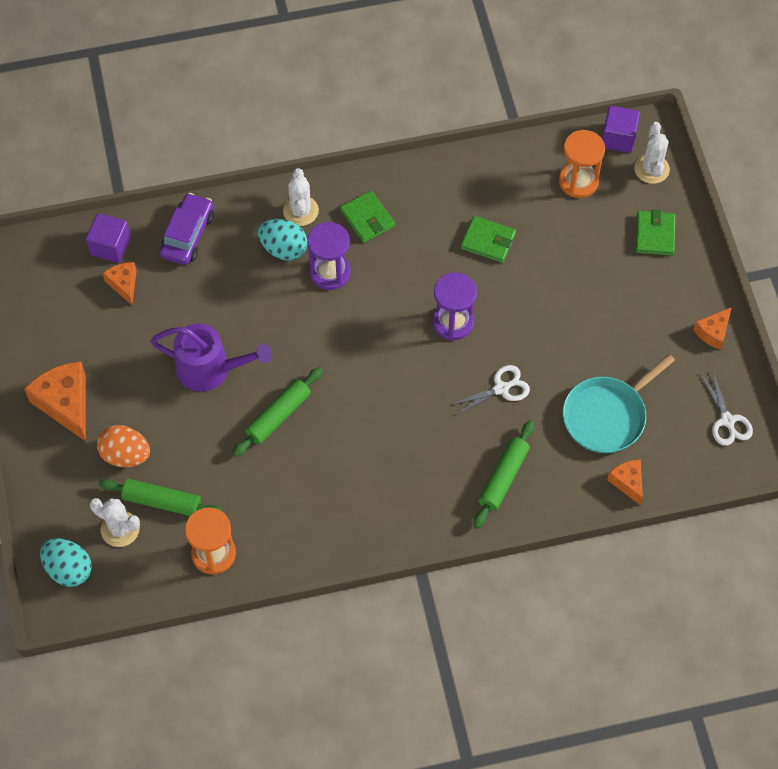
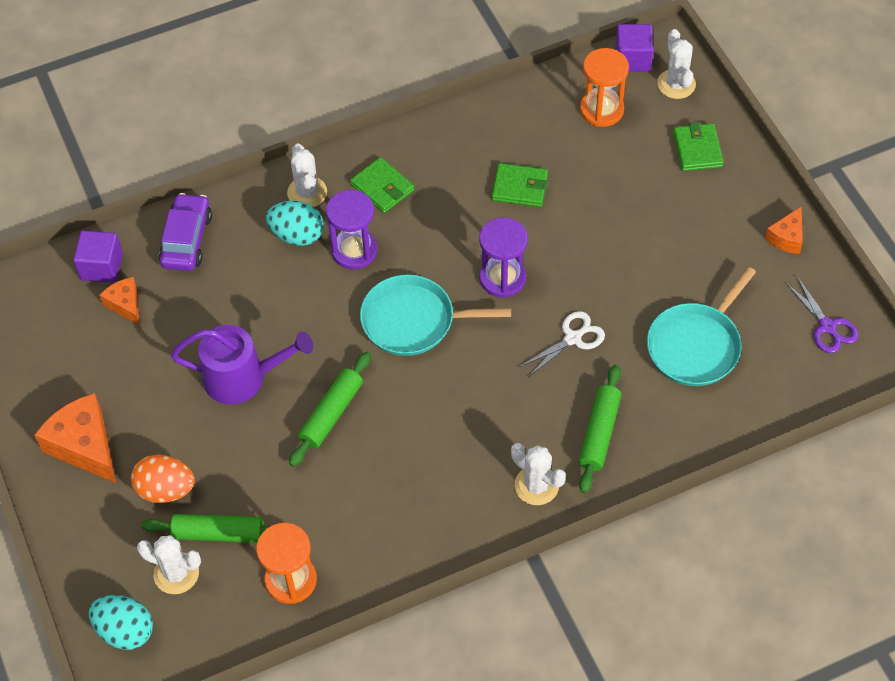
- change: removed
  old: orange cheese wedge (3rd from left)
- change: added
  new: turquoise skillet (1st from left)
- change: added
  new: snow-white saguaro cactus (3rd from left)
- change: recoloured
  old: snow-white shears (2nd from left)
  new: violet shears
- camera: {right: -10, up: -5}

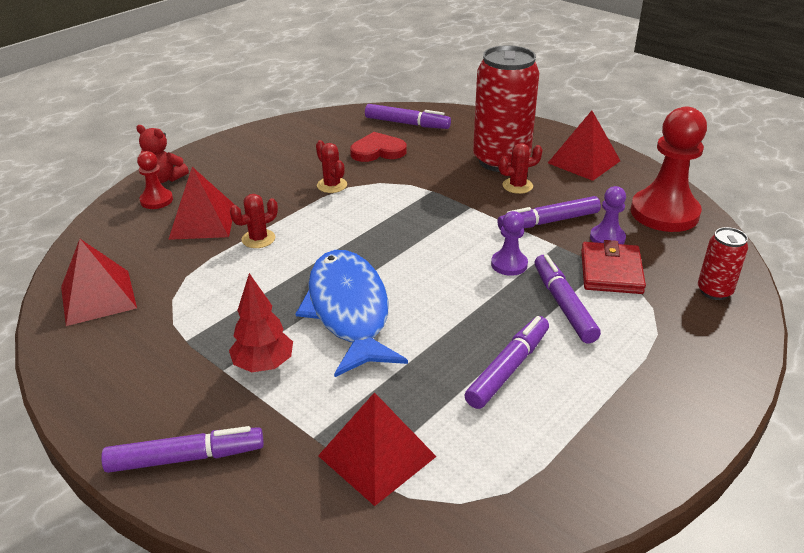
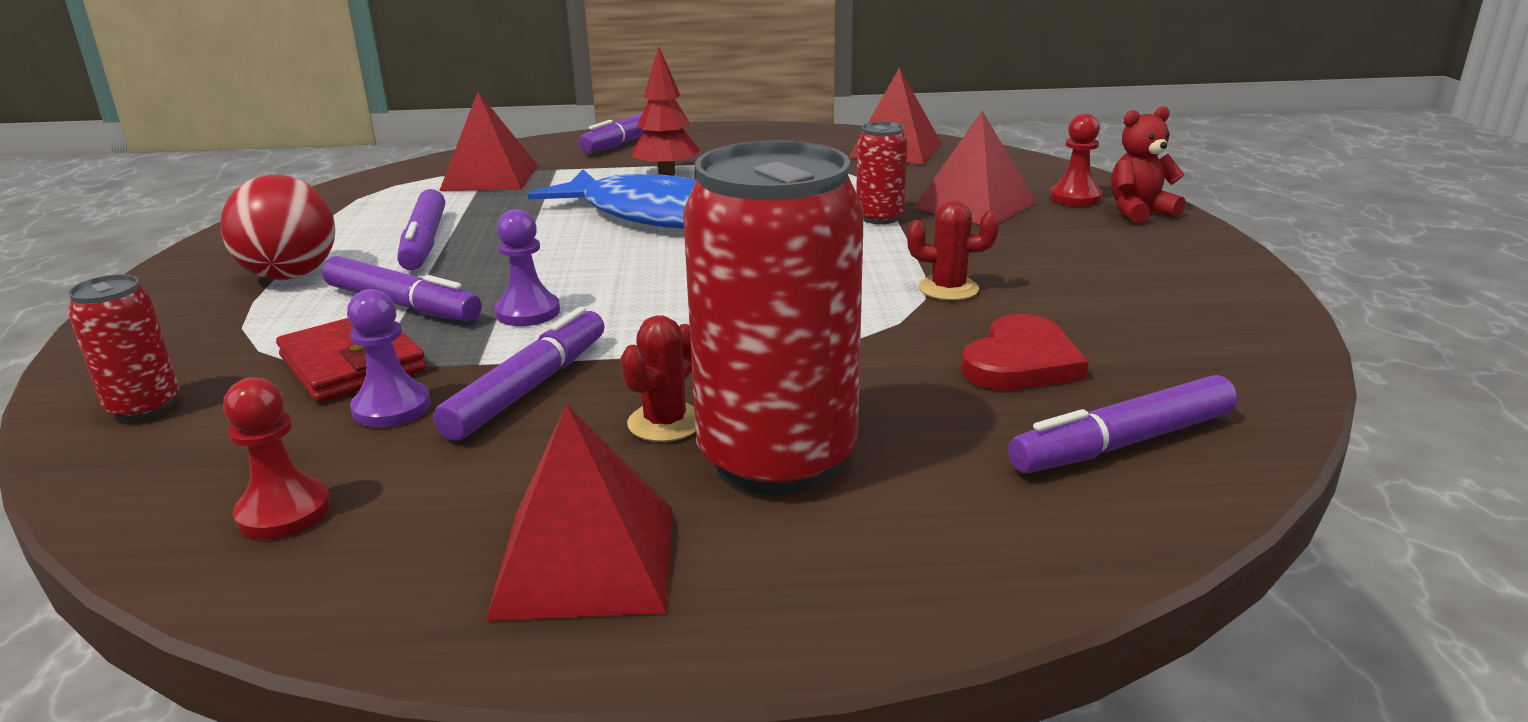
- change: added
  new: scarlet play ball
- change: replaced
  old: scarlet saguaro cactus (1st from left)
  new: scarlet can (3rd from left)
- change: resized
  old: scarlet game pawn (2nd from left in the first image)
  factor: 0.5
- camera: {right: 135, up: -10}

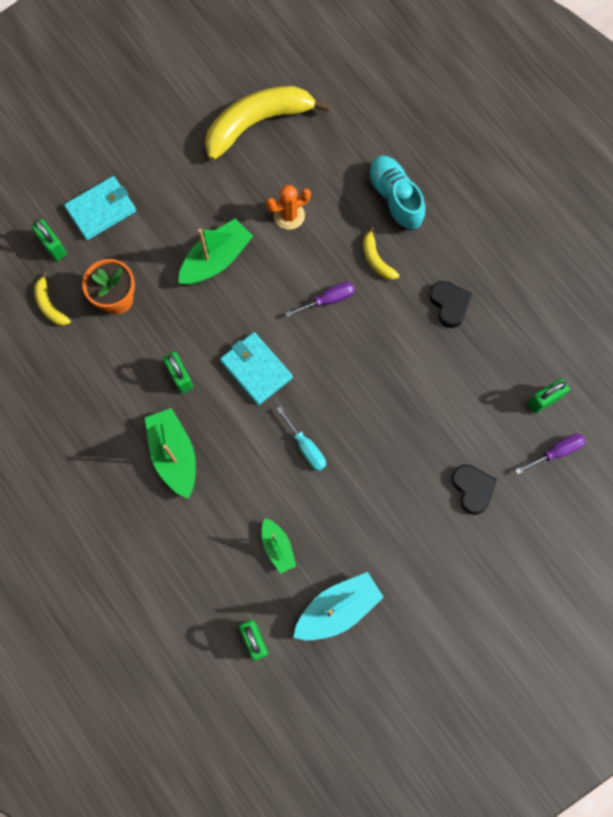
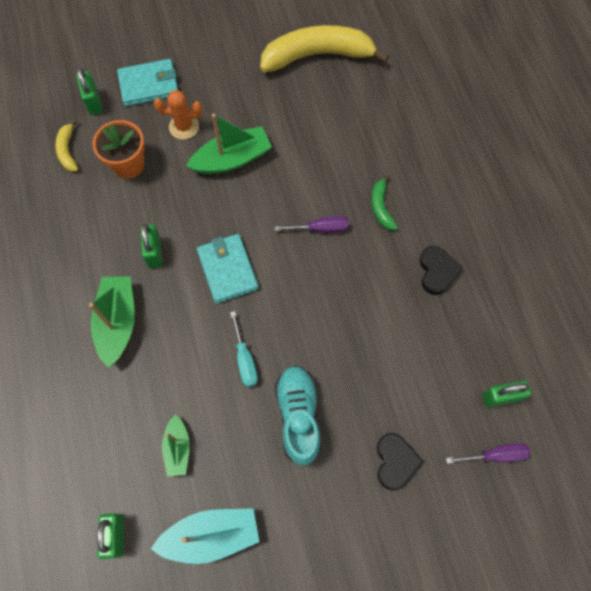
- change: moved
  old: orange saguaro cactus
- change: moved
  old: turquoise shoe
- change: recoloured
  old: golden banana (3rd from left)
  new: emerald banana
- camera: {right: 20, up: -5}

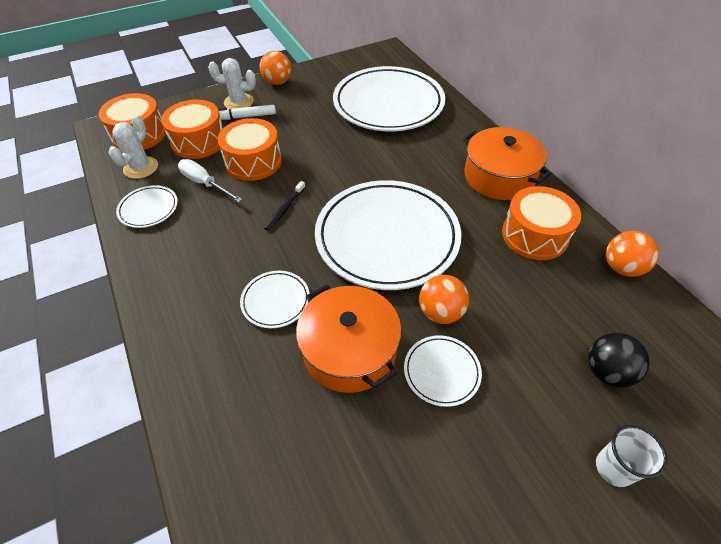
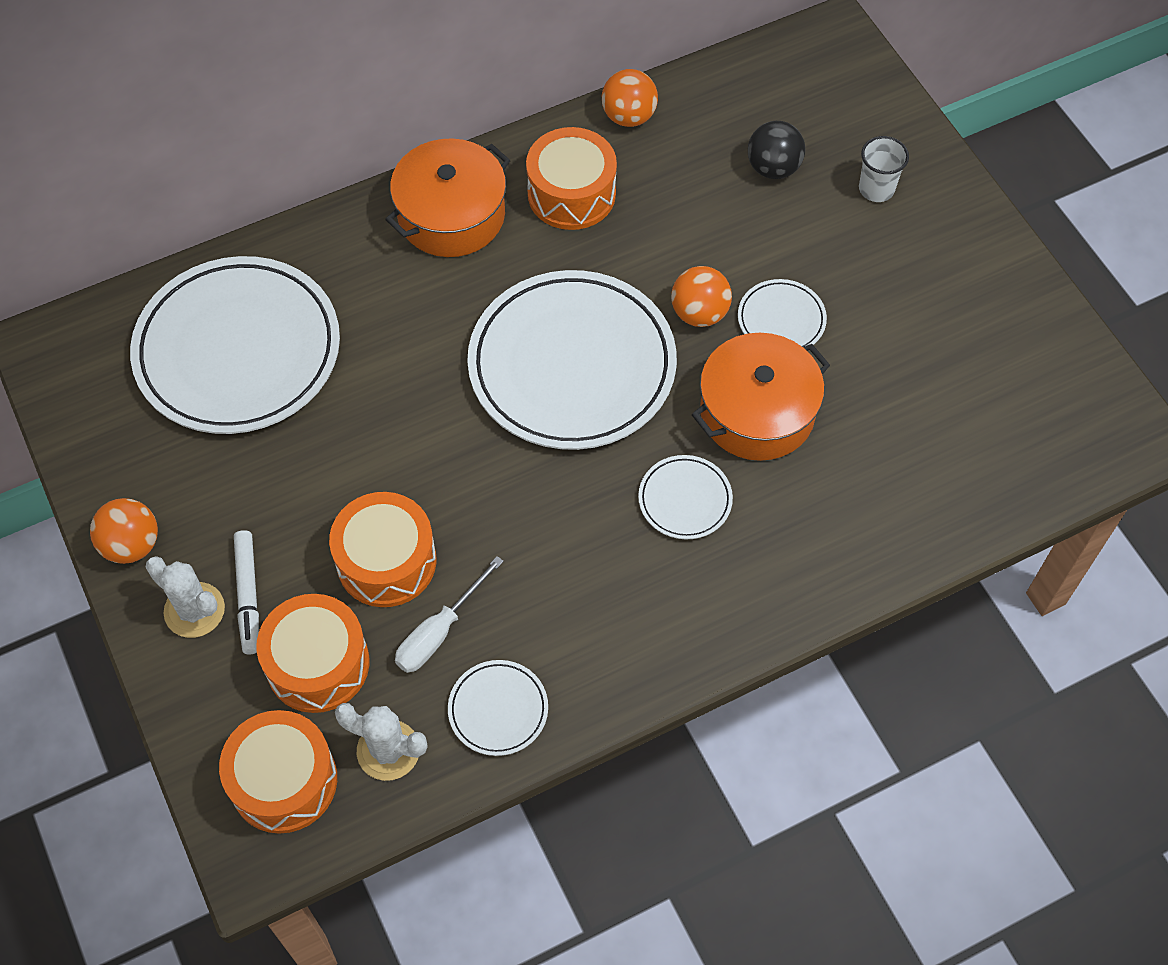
- change: removed
  old: jet-black tooth brush
- change: turned
  old: snow-white saguaro cactus (2nd from left in the first image)
  degrees: -60
- camera: {right: -90, up: 10}

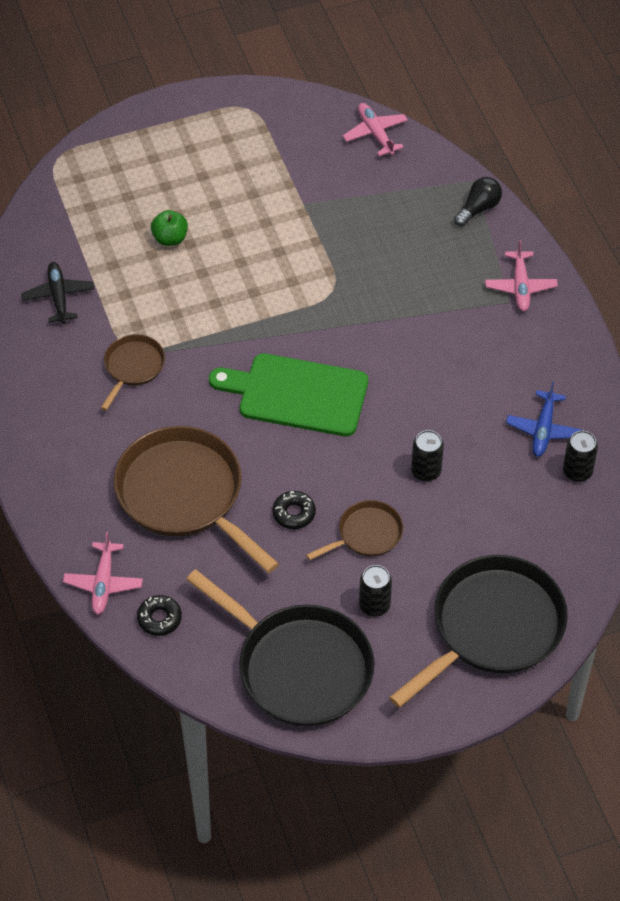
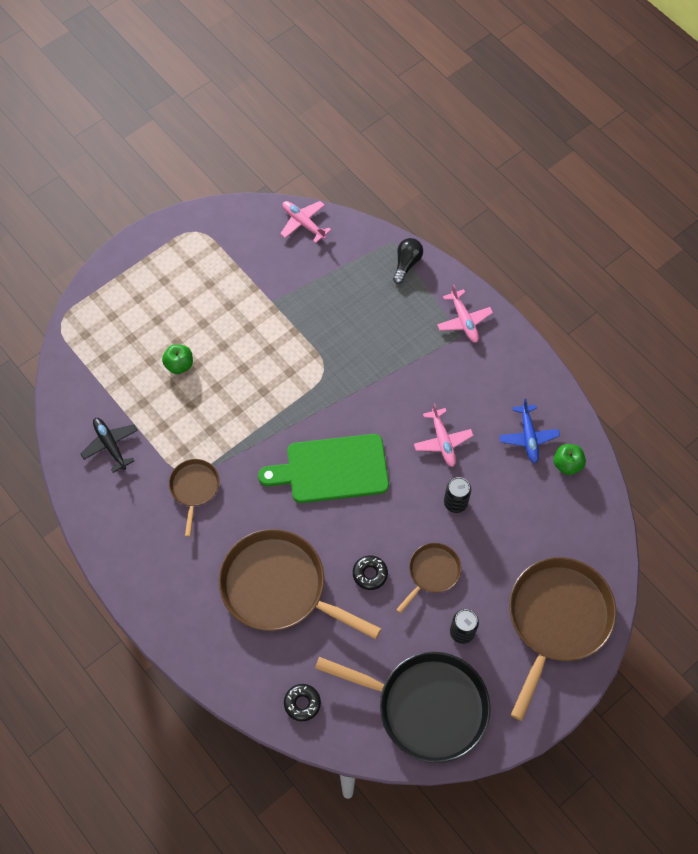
- change: moved
  old: rosy toy plane (1st from left in the first image)
  new: rosy toy plane (2nd from left)
- change: replaced
  old: jet-black can (3rd from left)
  new: emerald apple fruit (2nd from left)
- change: recoloured
  old: jet-black skillet (2nd from left)
  new: dark brown skillet (4th from left)
- camera: {right: -20, up: 10}

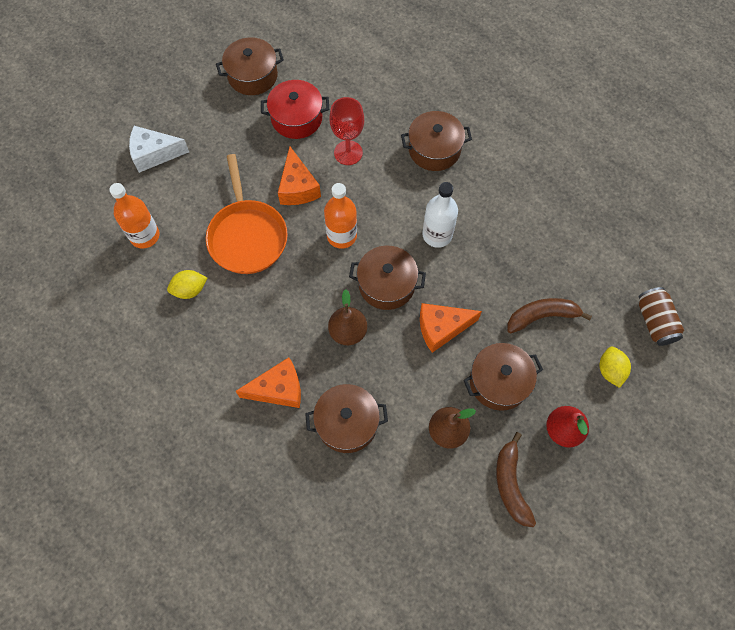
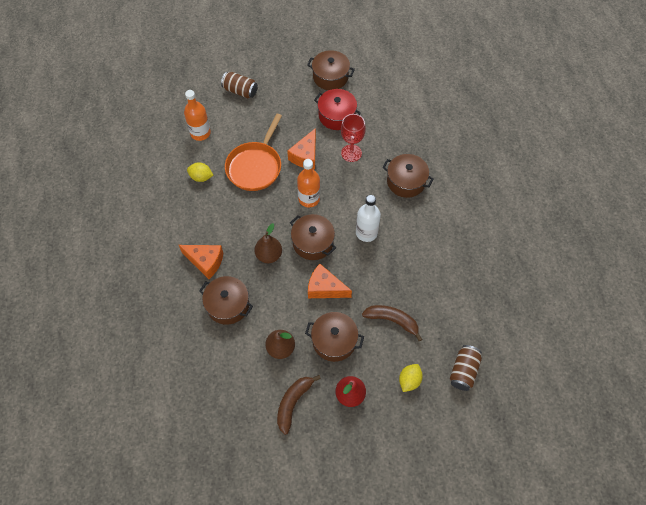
- change: replaced
  old: snow-white cheese wedge
  new: dark brown can (1st from left)
- camera: {right: 35, up: -5}

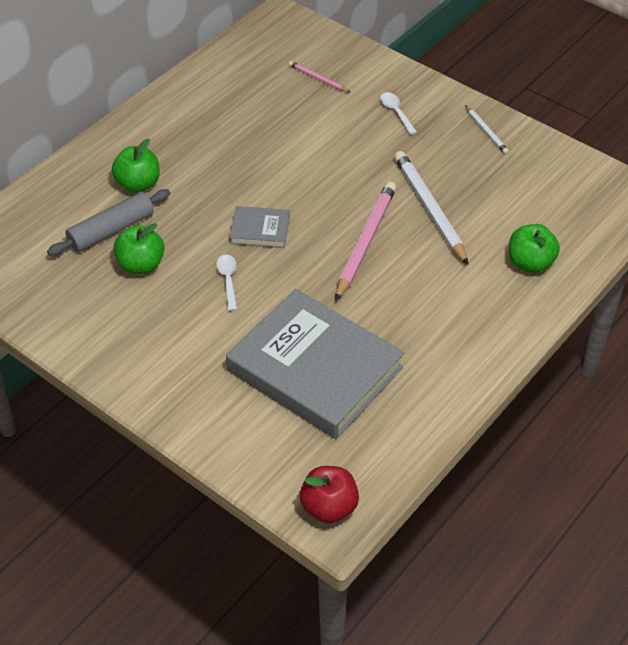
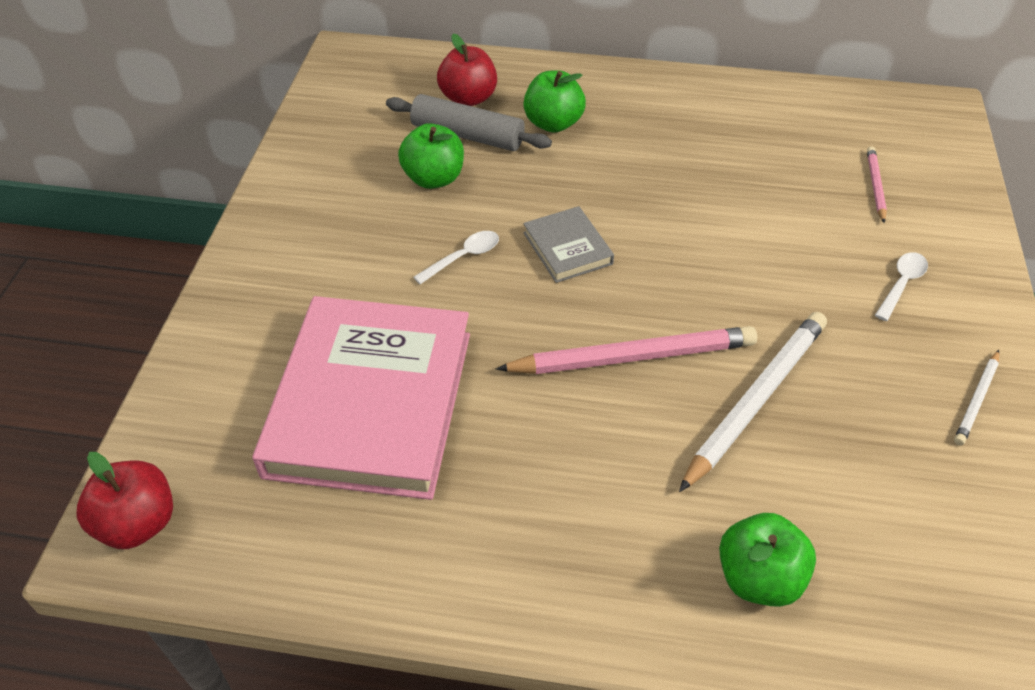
- change: added
  new: scarlet apple fruit (2nd from left)
- change: recoloured
  old: ash-grey hardback (2nd from left)
  new: rosy hardback
- camera: {right: 60, up: 0}

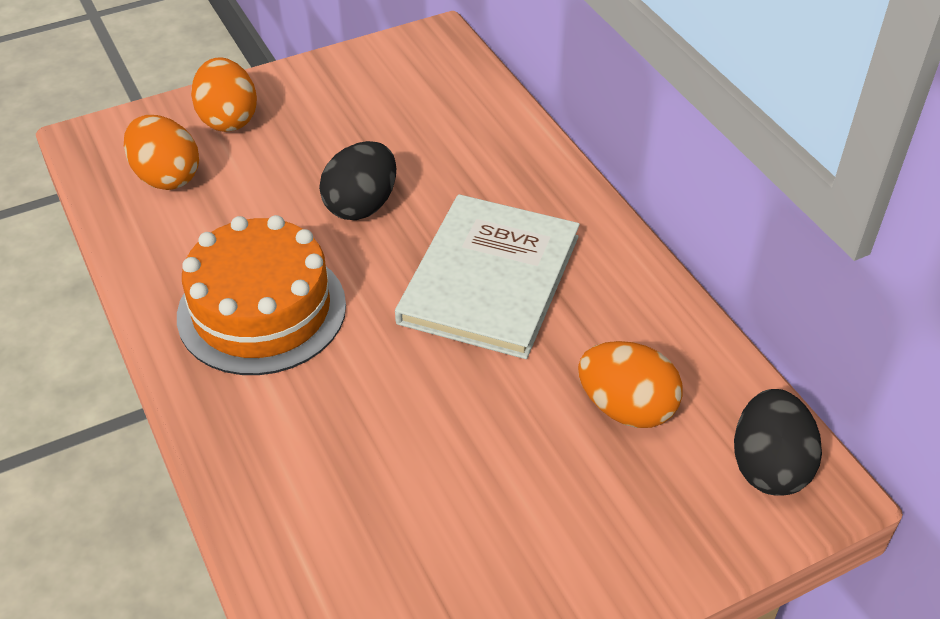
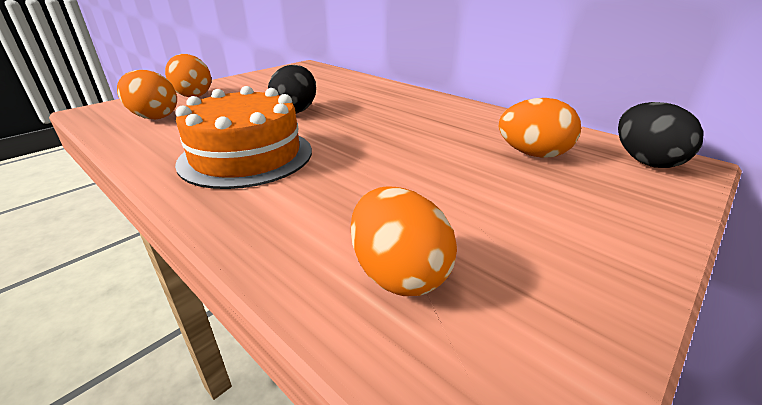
- change: removed
  old: snow-white hardback
- change: added
  new: orange toy egg (3rd from left)
- camera: {right: -20, up: -15}

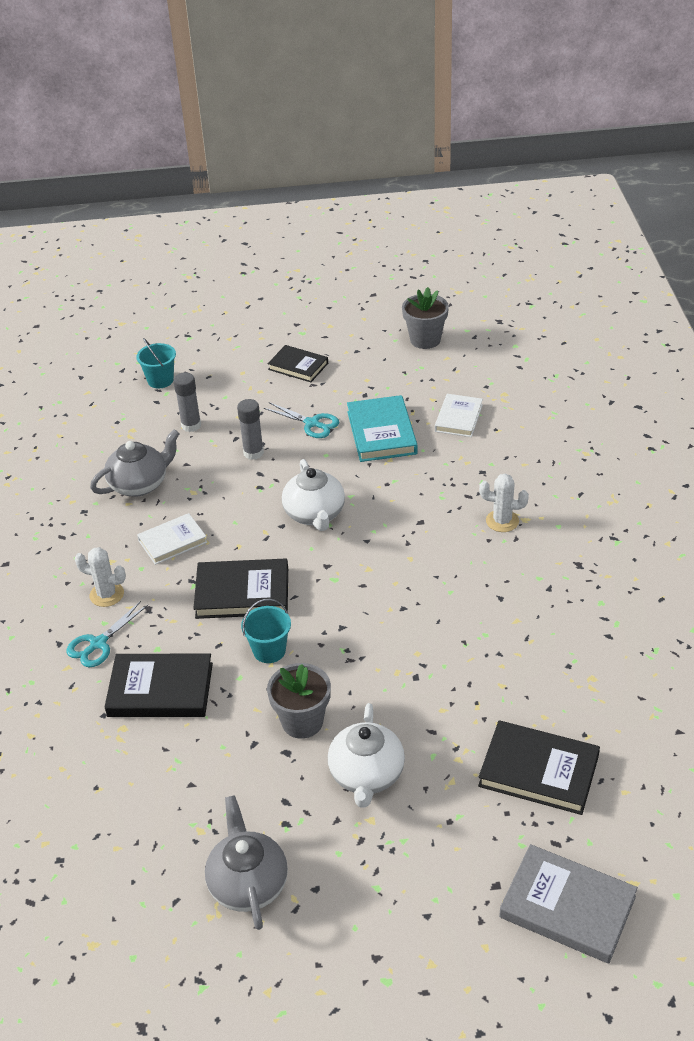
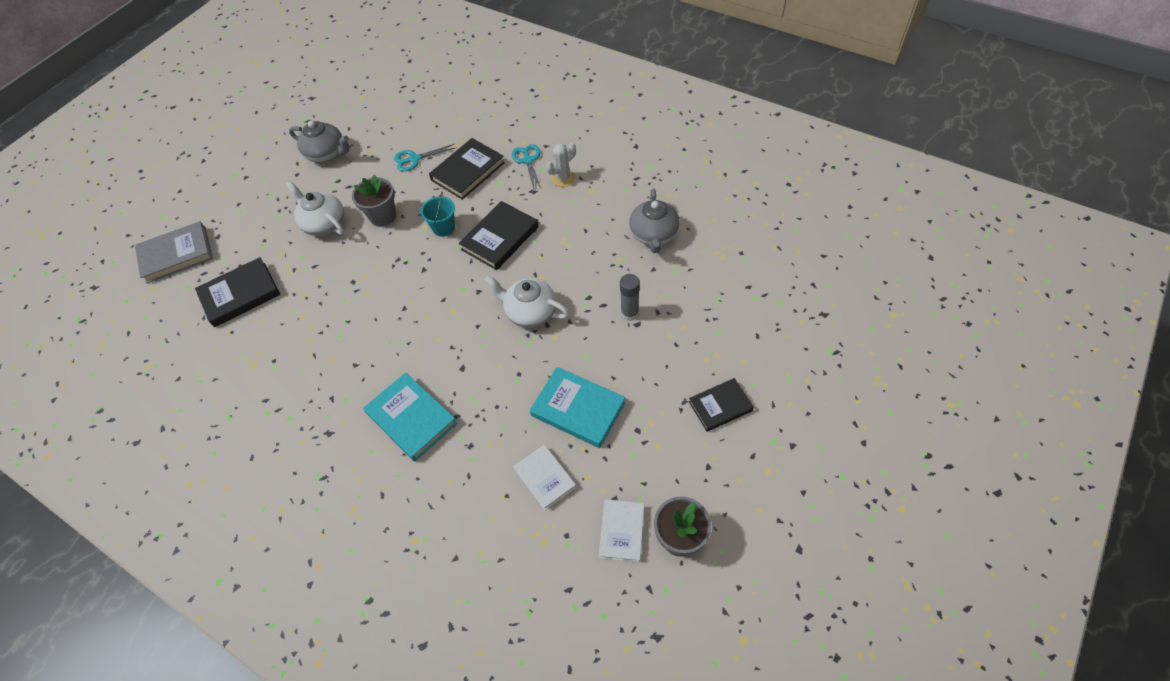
- change: removed
  old: turquoise pail (1st from left)
- change: removed
  old: ash-grey glue stick (1st from left)
- change: moved
  old: snow-white hardback (1st from left in the first image)
  new: snow-white hardback (2nd from left)
- change: moved
  old: turquoise shears (2nd from left in the first image)
  new: turquoise shears (1st from left)
- change: replaced
  old: snow-white saguaro cactus (2nd from left)
  new: turquoise hardback (1st from left)
- camera: {right: 130, up: 15}

